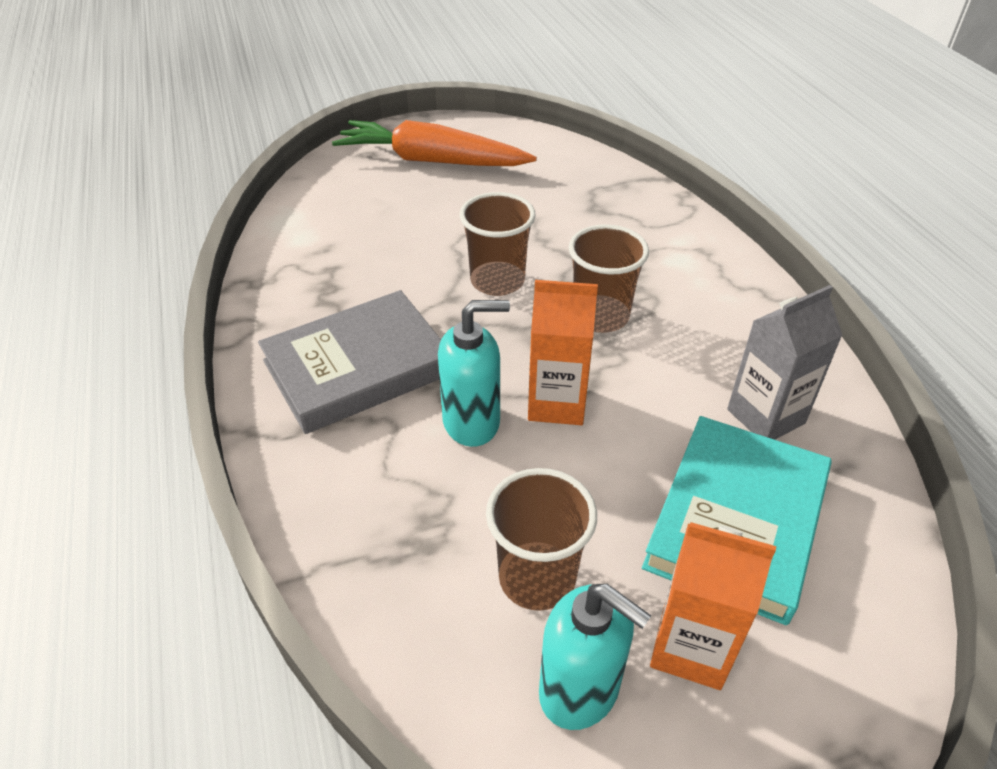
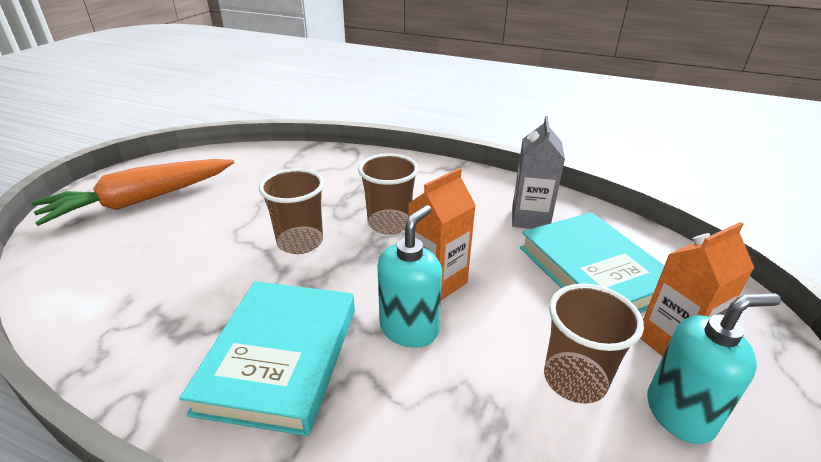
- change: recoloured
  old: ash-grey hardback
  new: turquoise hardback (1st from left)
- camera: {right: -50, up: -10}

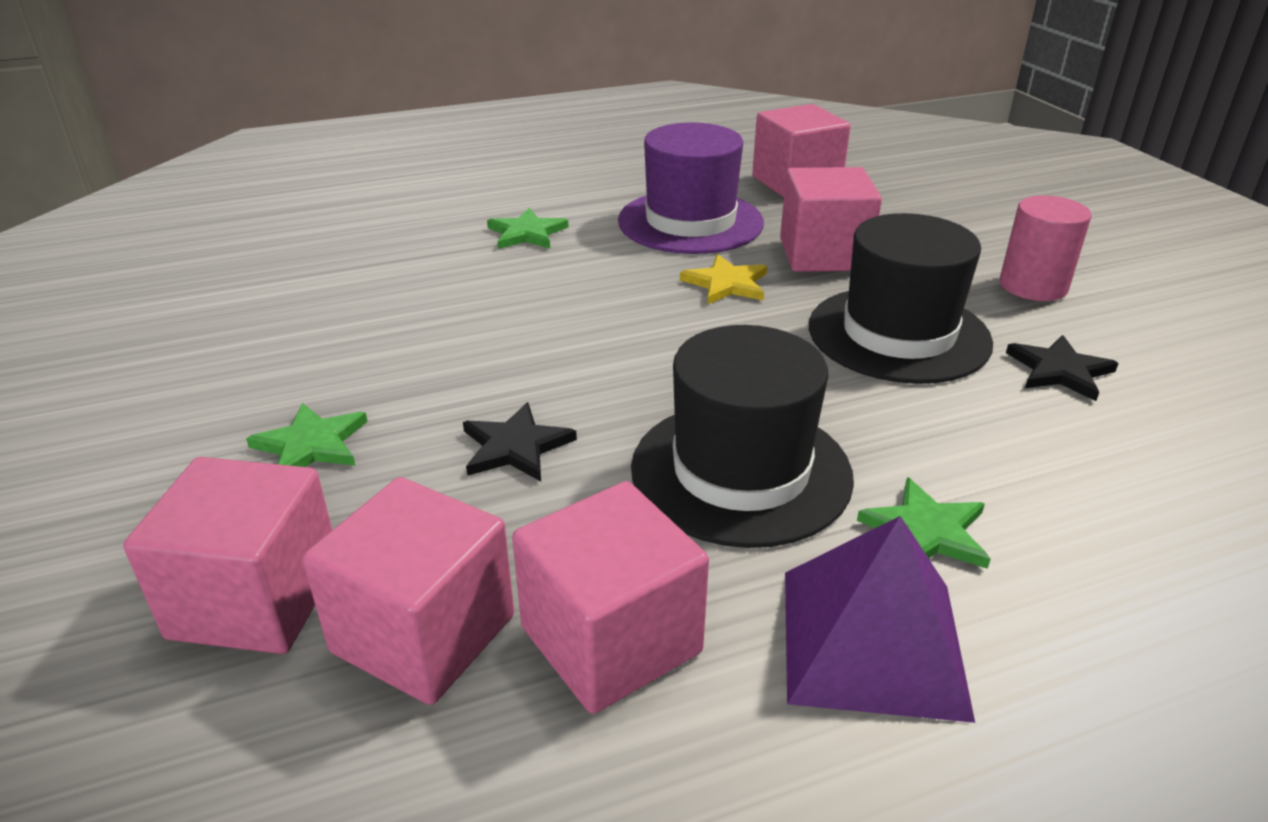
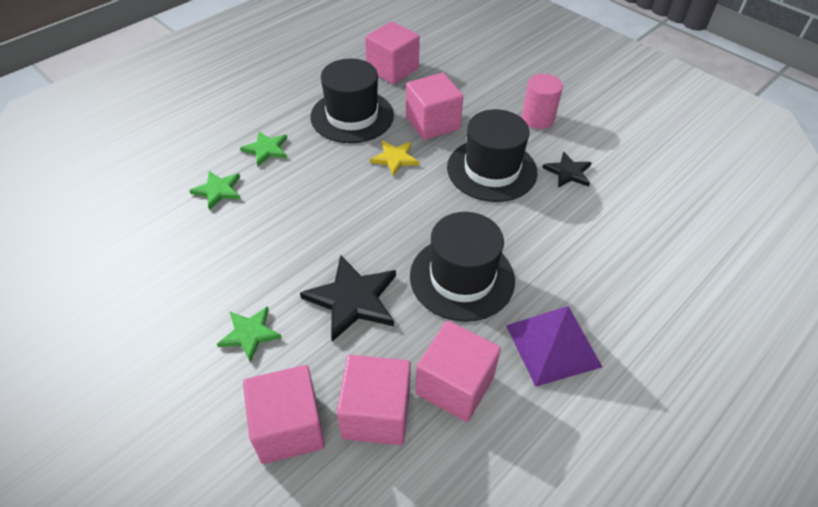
- change: moved
  old: emerald star (3rd from left in the first image)
  new: emerald star (1st from left)
- change: recoloured
  old: violet tall hat
  new: jet-black tall hat (1st from left)
- change: resized
  old: jet-black star (1st from left)
  factor: 1.66
- camera: {right: -25, up: 15}

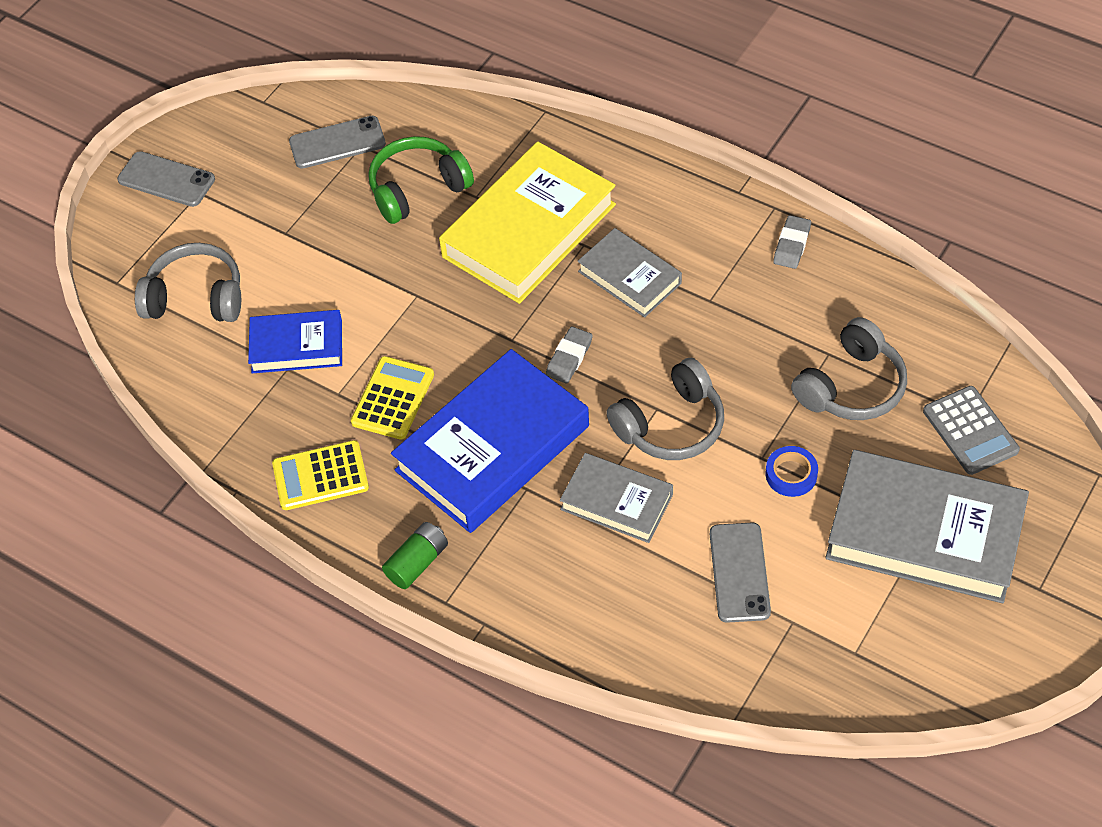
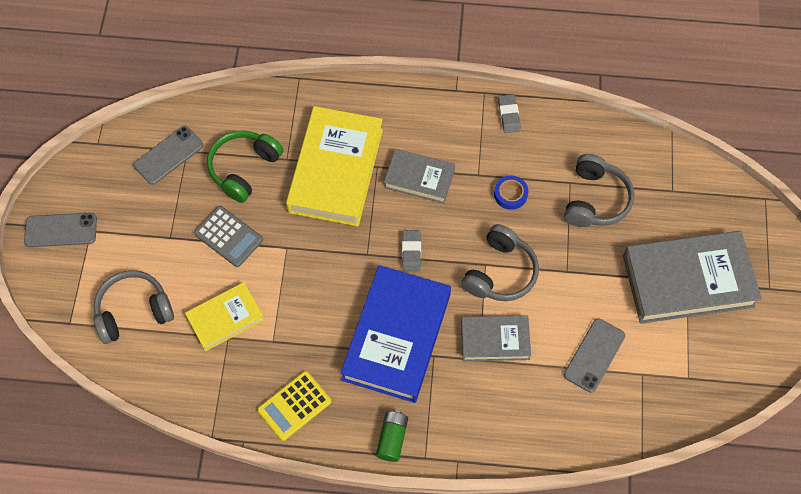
- change: removed
  old: golden calculator (2nd from left)
- change: moved
  old: cobalt sticky tape
- change: moved
  old: ash-grey calculator
- change: recoloured
  old: cobalt hardback (1st from left)
  new: golden hardback (1st from left)
- change: turned
  old: ash-grey phone (3rd from left)
  degrees: 60
- camera: {right: -30, up: 10}

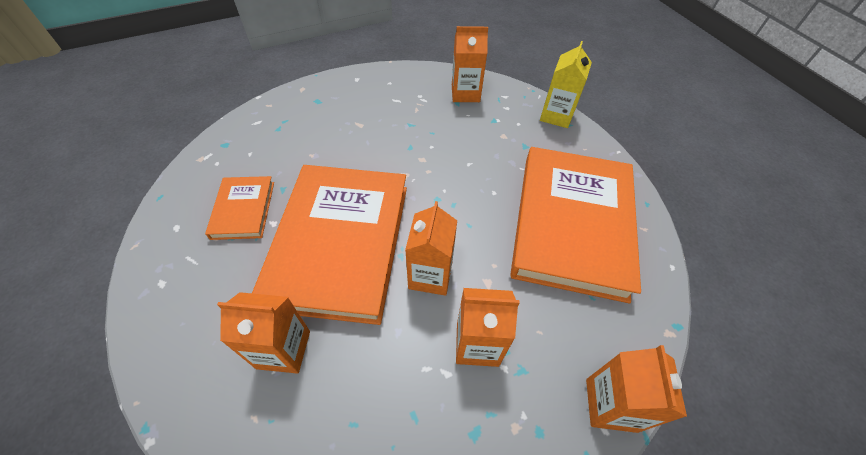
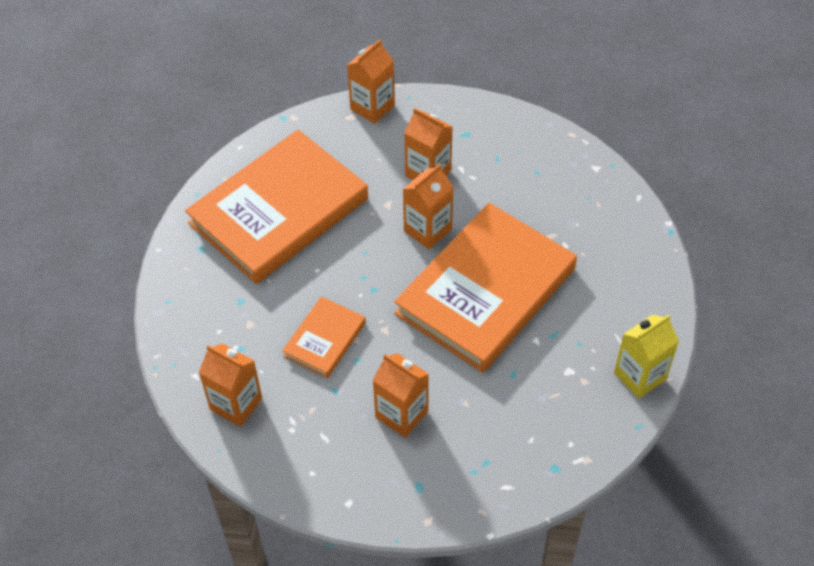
- change: moved
  old: orange hardback (1st from left in the first image)
  new: orange hardback (2nd from left)
- change: moved
  old: orange juice carton (1st from left in the first image)
  new: orange juice carton (3rd from left)
- change: moved
  old: golden juice carton
- camera: {right: -145, up: 0}

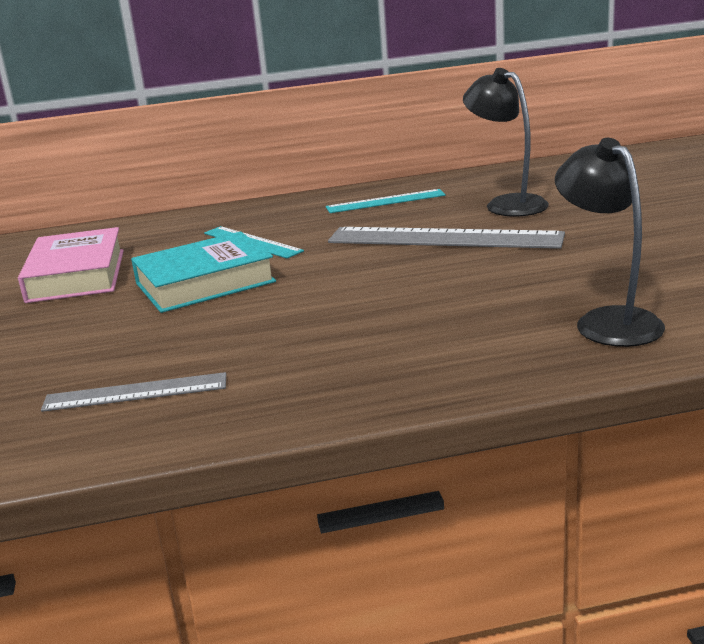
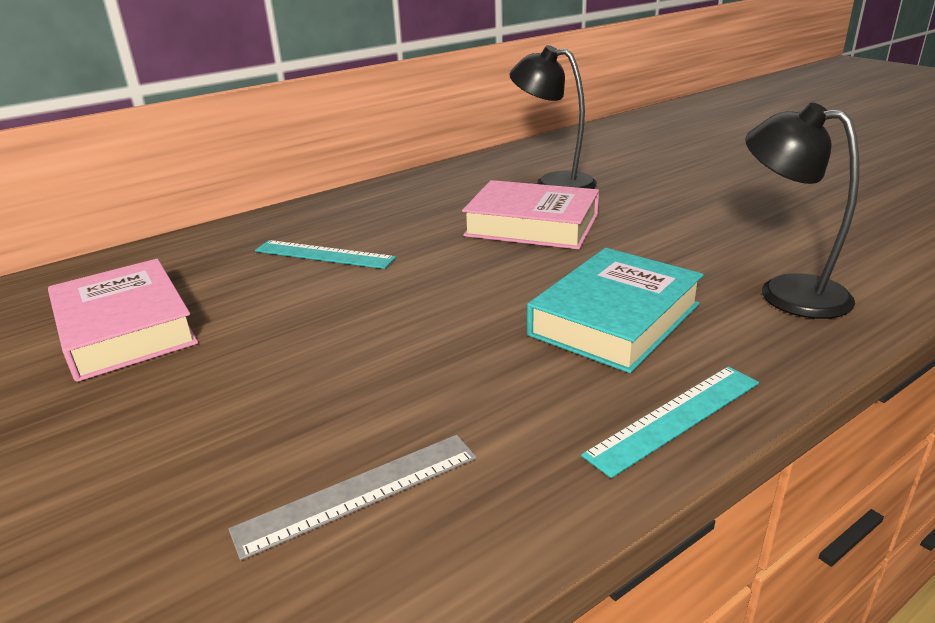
- change: moved
  old: turquoise hardback
- change: moved
  old: turquoise ruler (2nd from left)
- change: replaced
  old: ash-grey ruler (2nd from left)
  new: rosy hardback (2nd from left)
- camera: {right: -25, up: 5}

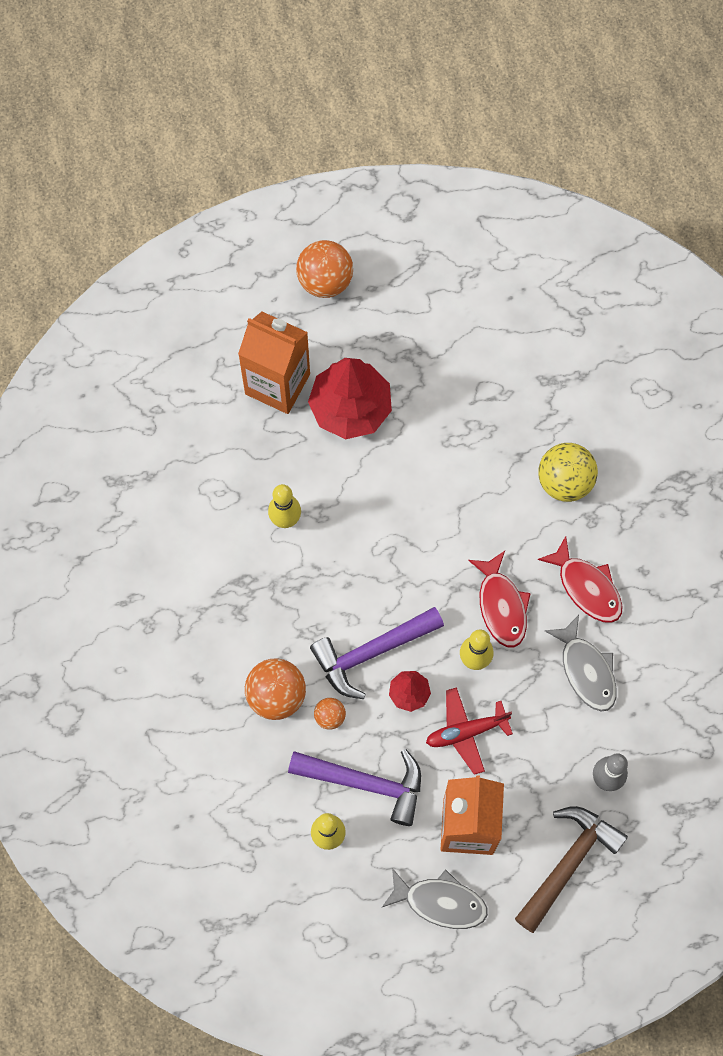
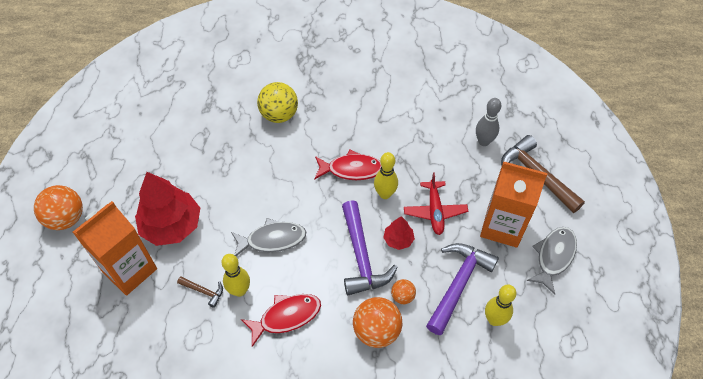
- change: added
  new: dark brown carpenter's hammer (1st from left)
- change: moved
  old: scarlet toy fish (2nd from left in the first image)
  new: scarlet toy fish (1st from left)
- change: moved
  old: ash-grey toy fish (2nd from left in the first image)
  new: ash-grey toy fish (1st from left)
- camera: {right: -75, up: -15}

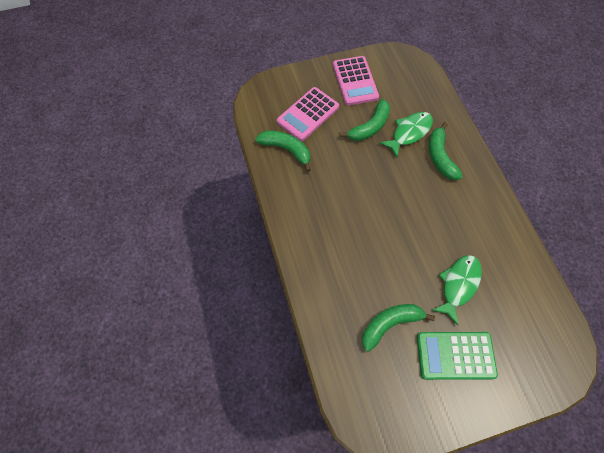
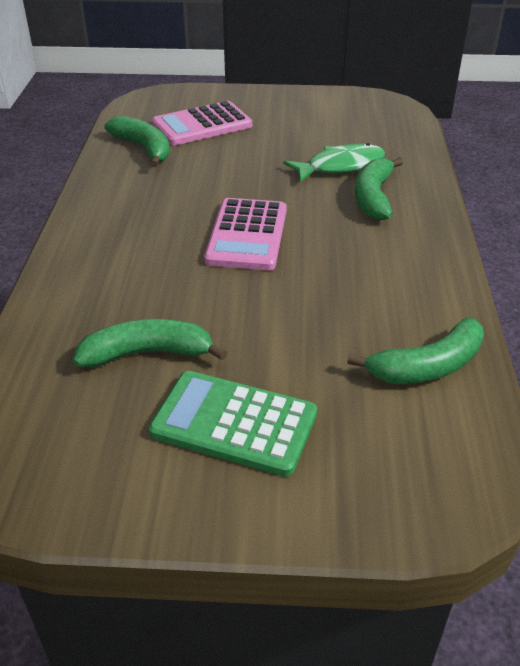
- change: removed
  old: emerald toy fish (2nd from left)
- change: moved
  old: rosy calculator (2nd from left)
- change: moved
  old: emerald banana (2nd from left in the first image)
  new: emerald banana (4th from left)
- camera: {right: 20, up: -25}

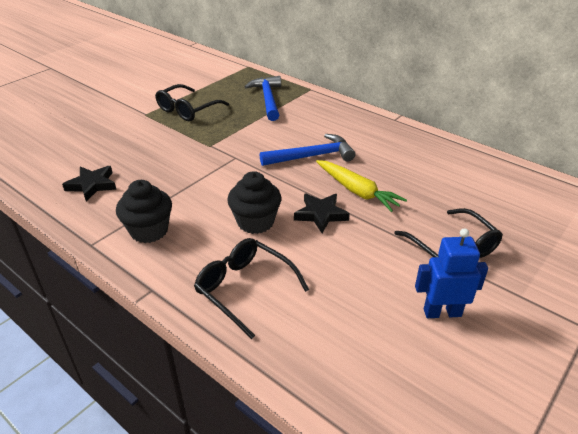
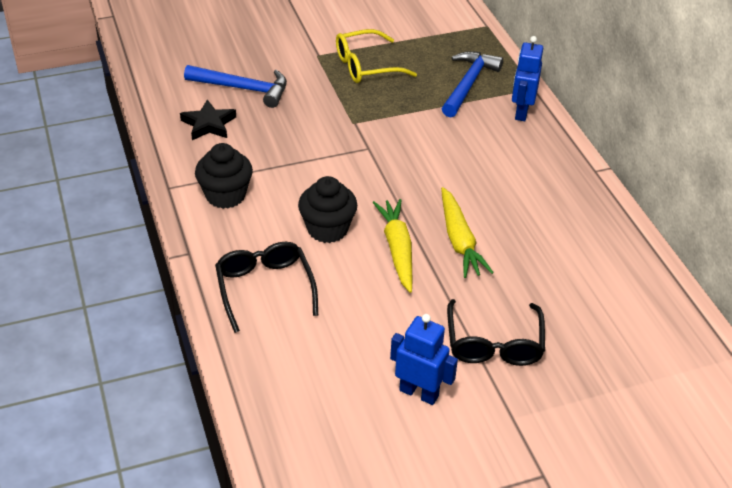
- change: added
  new: cobalt toy robot (2nd from left)
- change: moved
  old: cobalt carpenter's hammer (2nd from left in the first image)
  new: cobalt carpenter's hammer (1st from left)
- change: replaced
  old: jet-black star (2nd from left)
  new: golden carrot (1st from left)
- change: recoloured
  old: jet-black glasses (1st from left)
  new: golden glasses
- camera: {right: 30, up: 5}

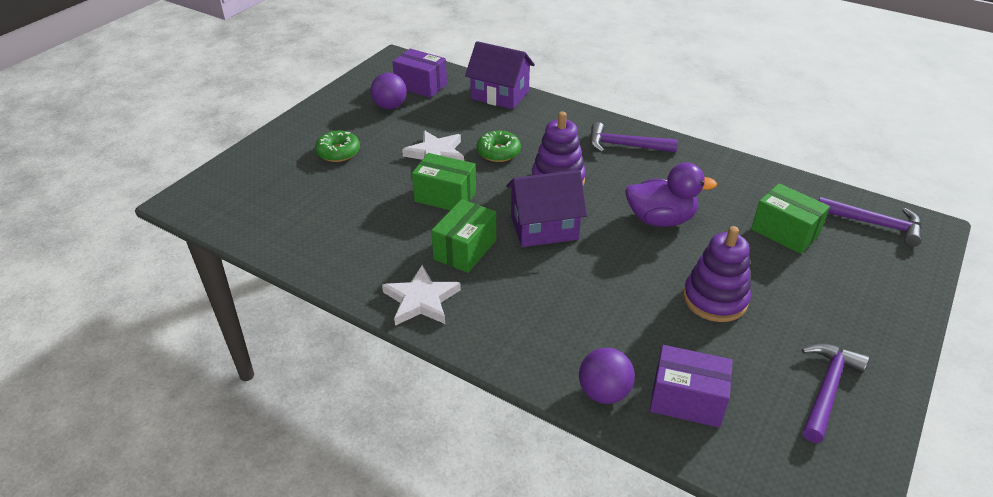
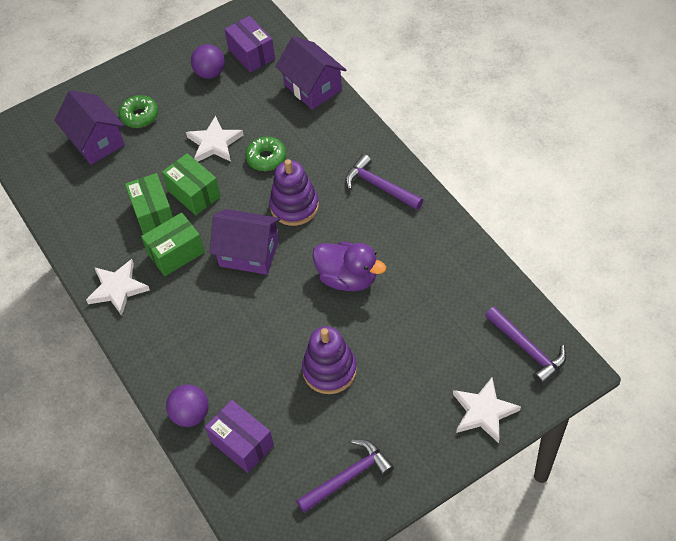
- change: added
  new: violet house (1st from left)
- change: added
  new: snow-white star (3rd from left)
- change: moved
  old: emerald package (3rd from left in the first image)
  new: emerald package (1st from left)
- camera: {right: 30, up: 15}

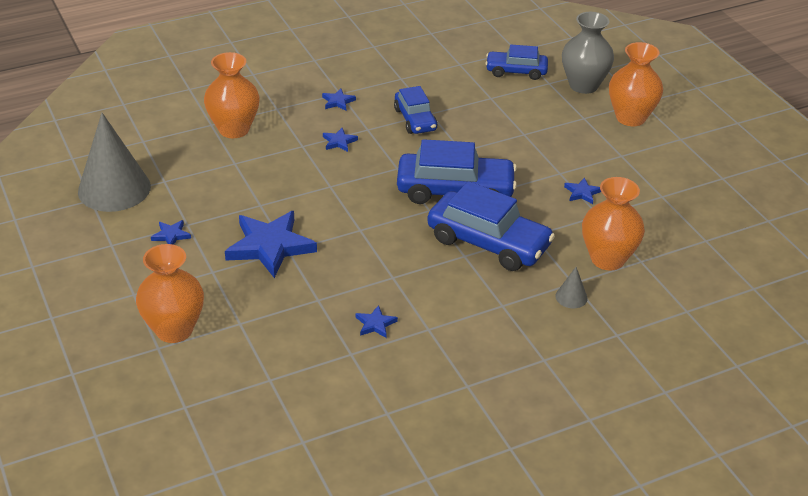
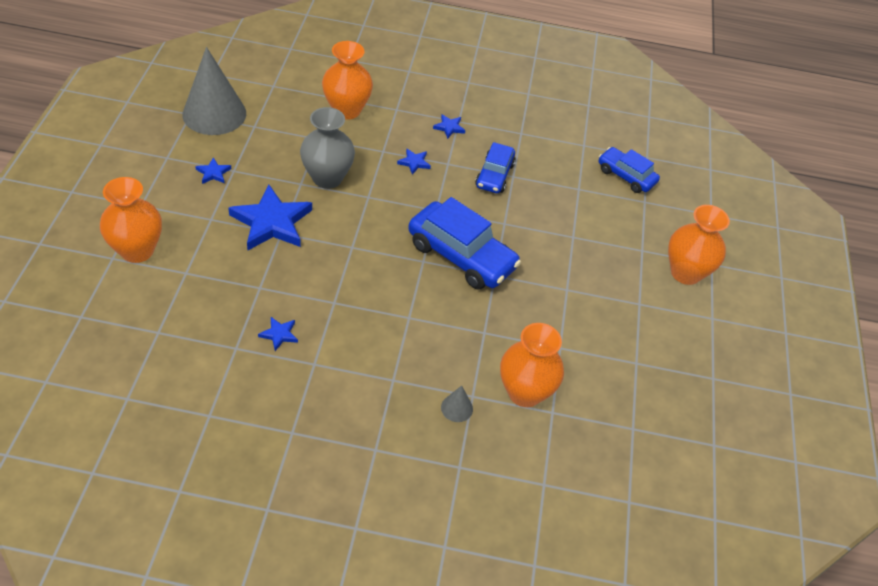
- change: removed
  old: cobalt automobile (3rd from left)
- change: removed
  old: cobalt star (6th from left)
- change: moved
  old: ash-grey tall vase
- camera: {right: 30, up: 10}

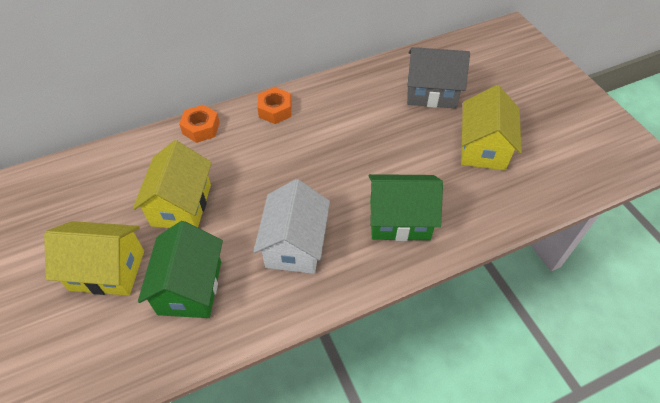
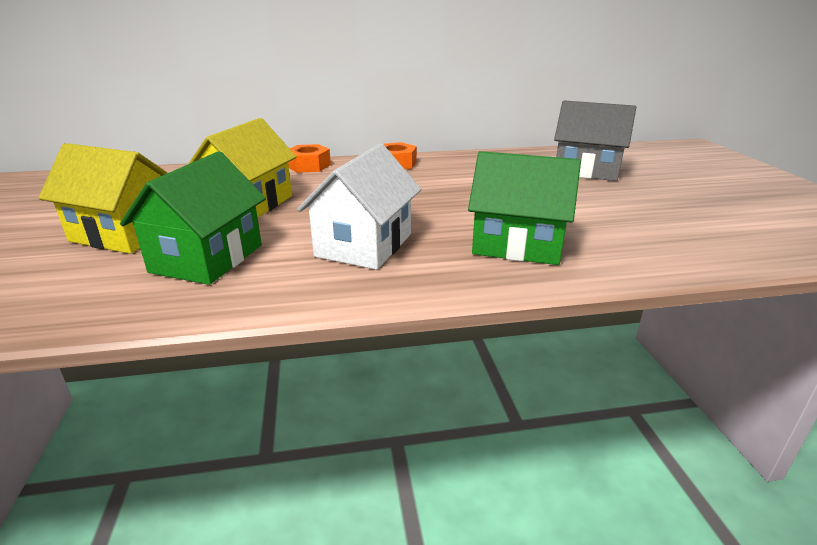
- change: removed
  old: golden house (3rd from left)
- camera: {right: 15, up: -25}

